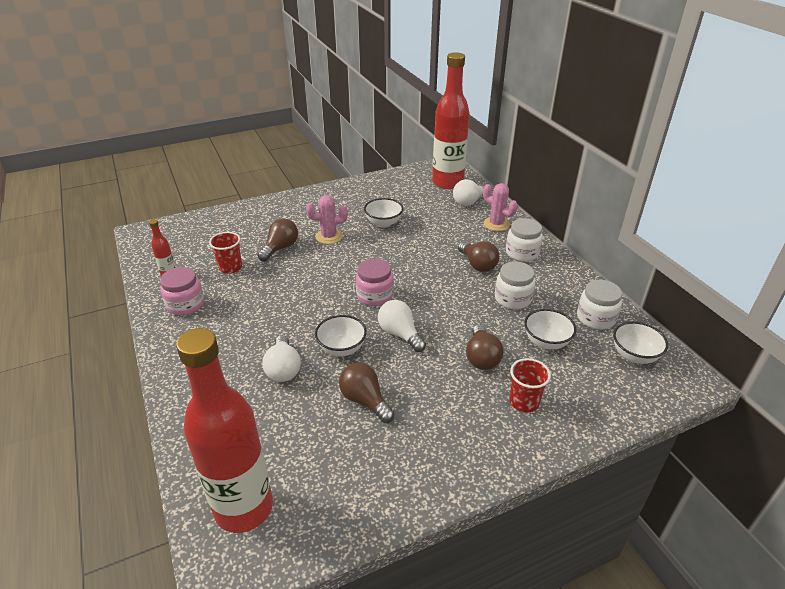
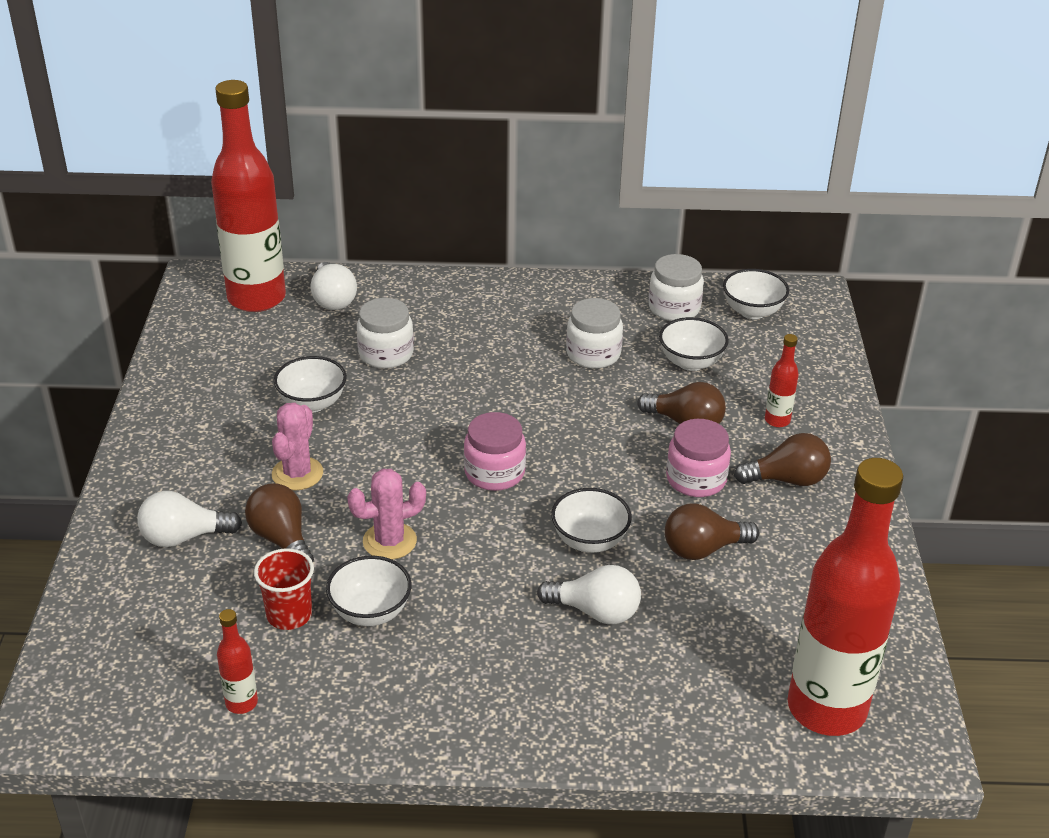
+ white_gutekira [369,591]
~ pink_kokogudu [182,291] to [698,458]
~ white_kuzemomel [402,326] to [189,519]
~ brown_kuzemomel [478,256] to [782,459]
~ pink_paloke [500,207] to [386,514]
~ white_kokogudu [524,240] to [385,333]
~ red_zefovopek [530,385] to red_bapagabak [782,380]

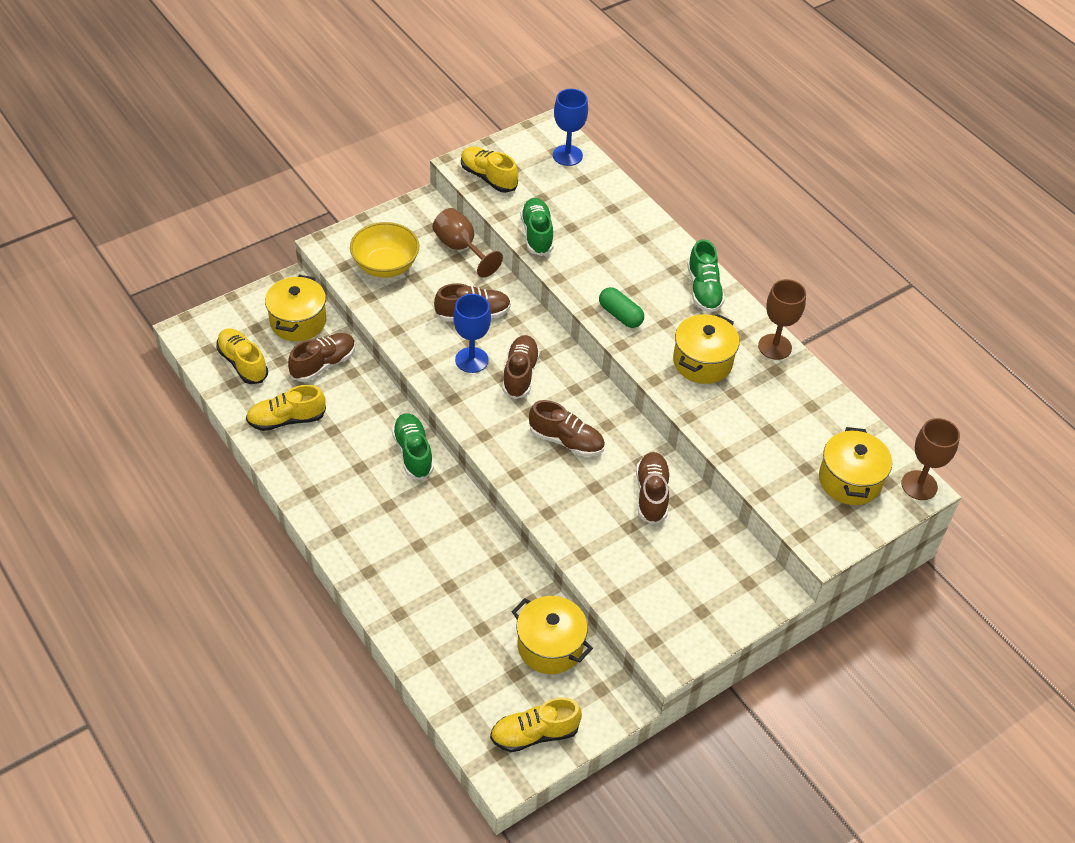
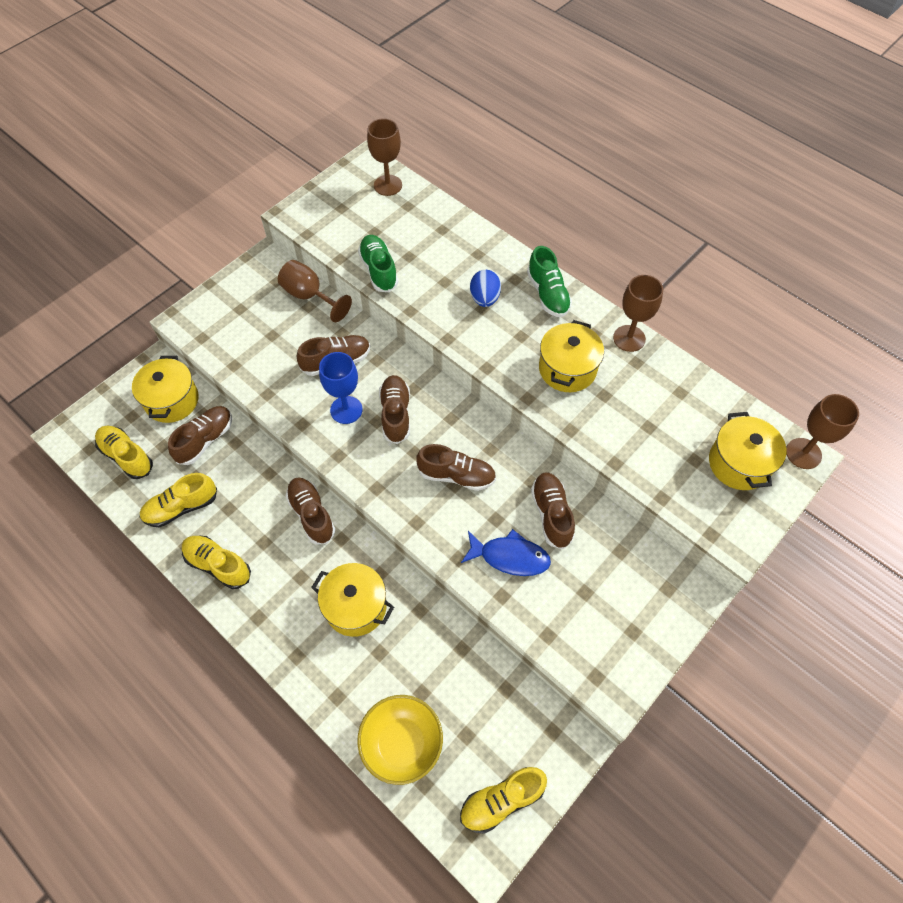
- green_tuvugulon [621,307]
+ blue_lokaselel [506,552]
+ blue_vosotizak [485,288]
~ yellow_gutekira [384,250] to [400,740]
~ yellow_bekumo [489,170] to [216,562]
~ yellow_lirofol [552,635] to [352,600]
~ green_bekumo [413,446] to brown_bekumo [310,510]
~ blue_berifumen [570,127] to brown_berifumen [384,157]

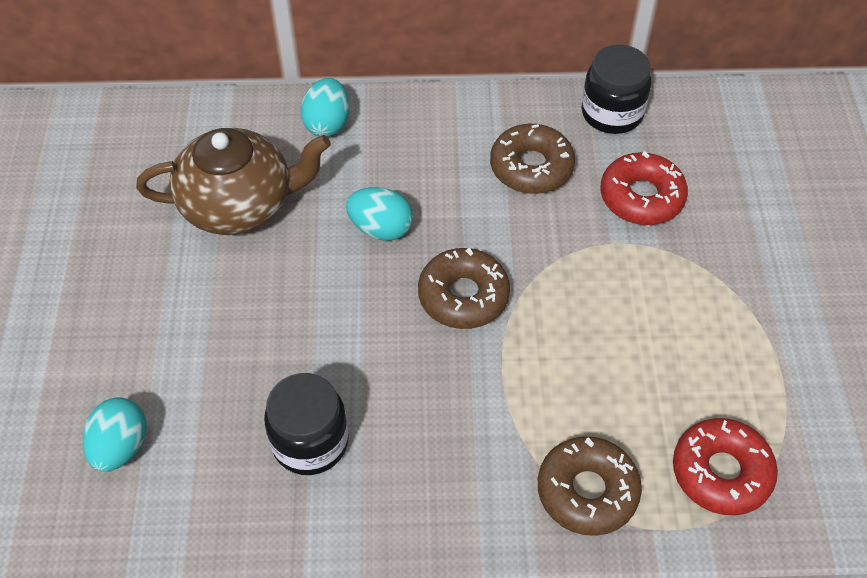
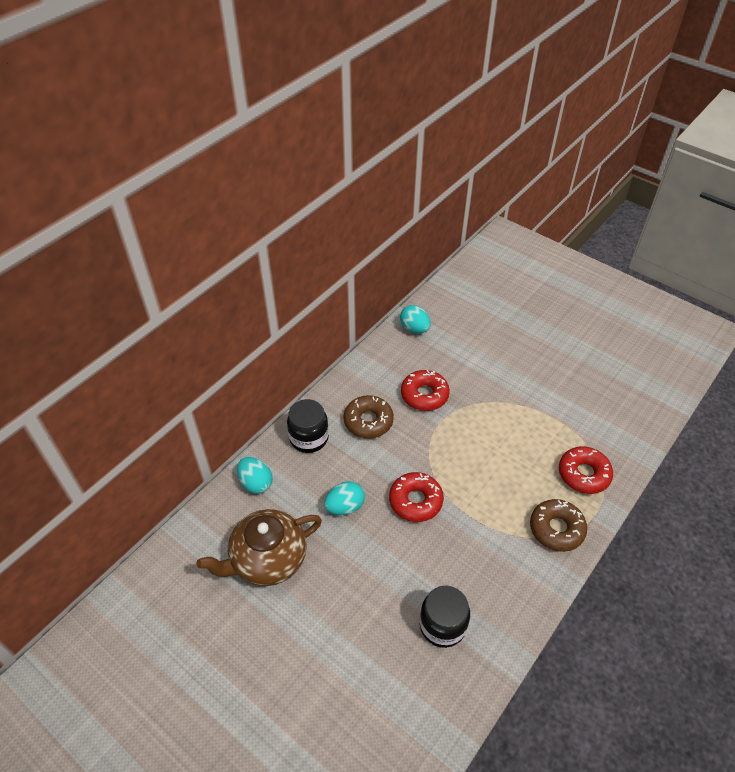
~ turquoise_vosotizak [115,434] to [415,319]
~ black_kokogudu [616,89] to [308,426]
~ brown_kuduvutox [464,288] to red_kuduvutox [416,497]
~ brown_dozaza [233,181] = [259,547] 150 degrees counterclockwise

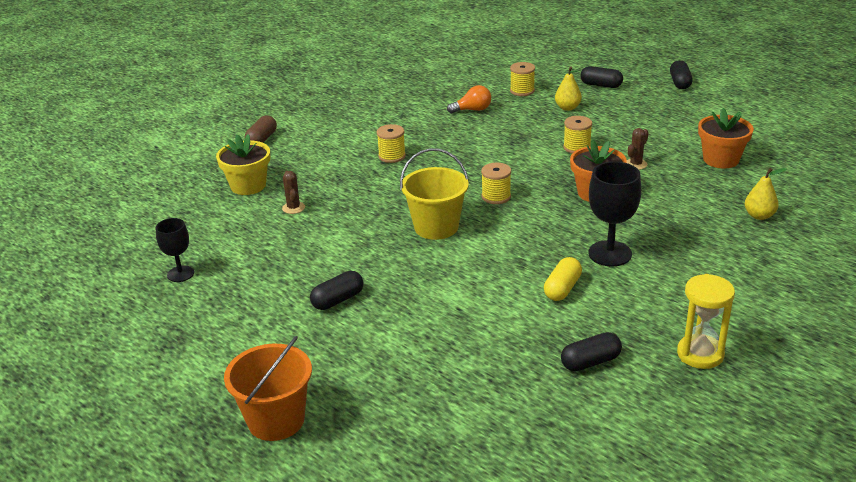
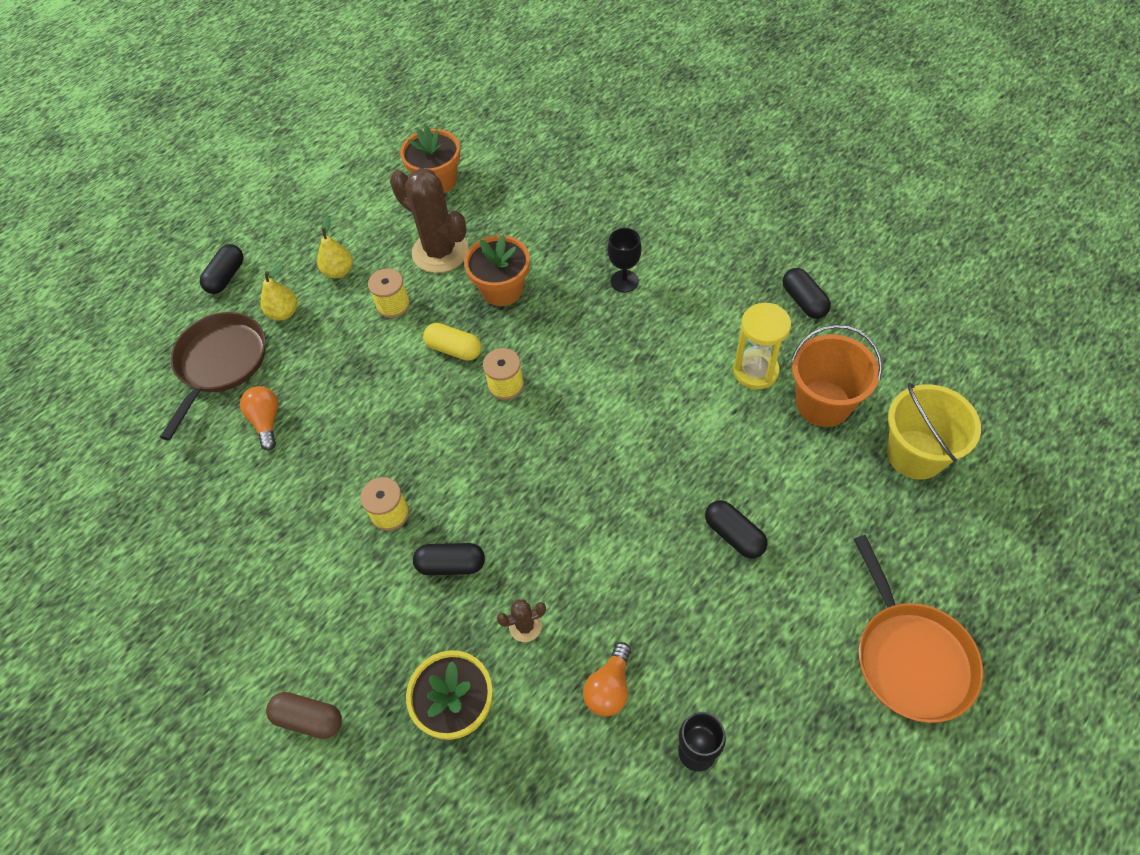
+ orange_kuzemomel [607,679]
+ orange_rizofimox [919,629]
~ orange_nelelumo [268,388] to [836,376]
~ yellow_nelelumo [434,194] to [934,431]
~ yellow_tuvugulon [563,279] to [452,342]
~ black_tuvugulon [681,74] to [449,559]
~ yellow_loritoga [706,321] to [762,346]
~ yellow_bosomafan [766,194] to [335,246]
~ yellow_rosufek [522,79] to brown_rizofimox [212,376]
~ black_berifumen [614,214] = [625,260] x0.62
~ brown_paloke [638,149] = [429,220] x2.23

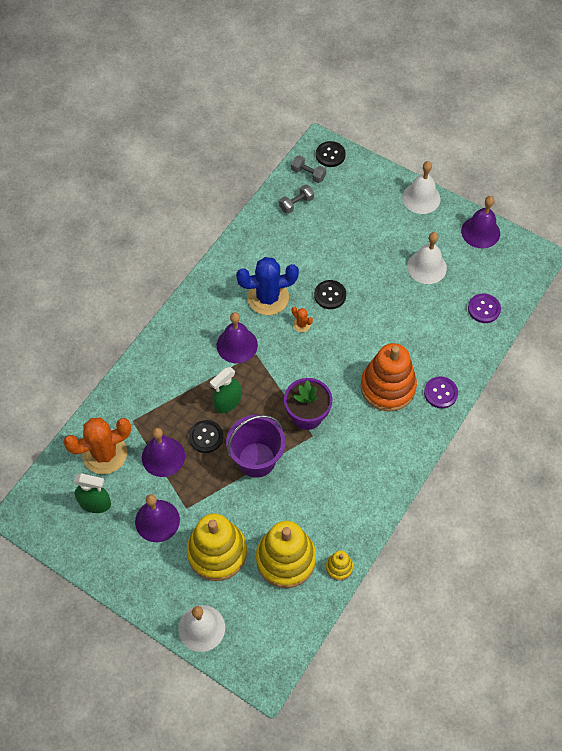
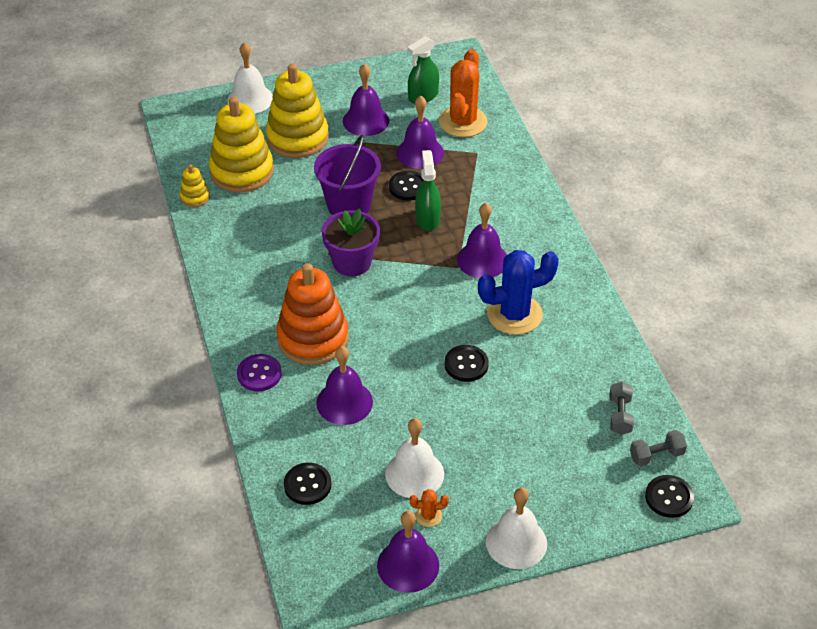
+ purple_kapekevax [344,385]
~ orange_paloke [302,319] to [429,508]
~ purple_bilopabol [484,308] to black_bilopabol [307,484]
~ blue_paloke [267,286] = [518,292] 45 degrees clockwise

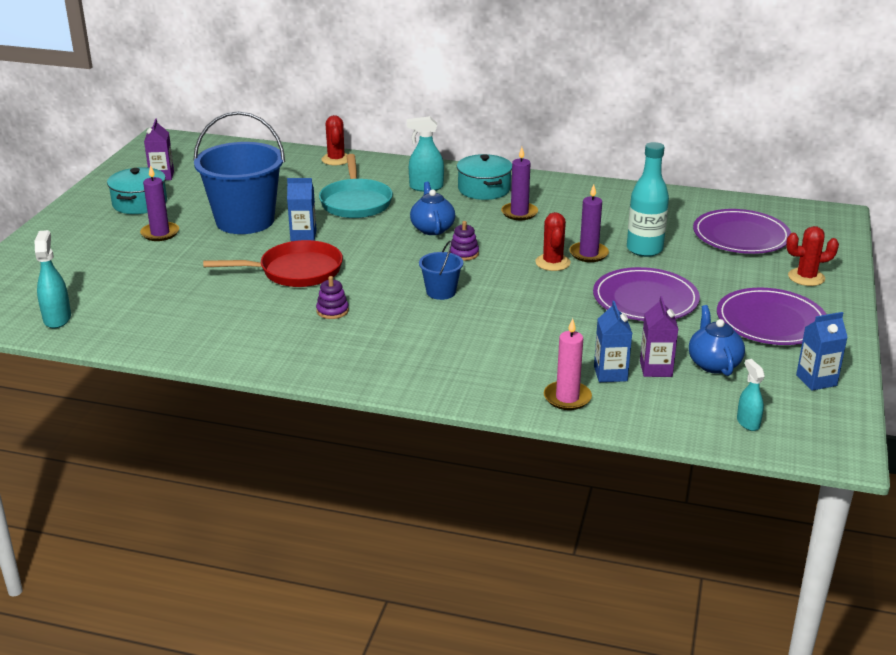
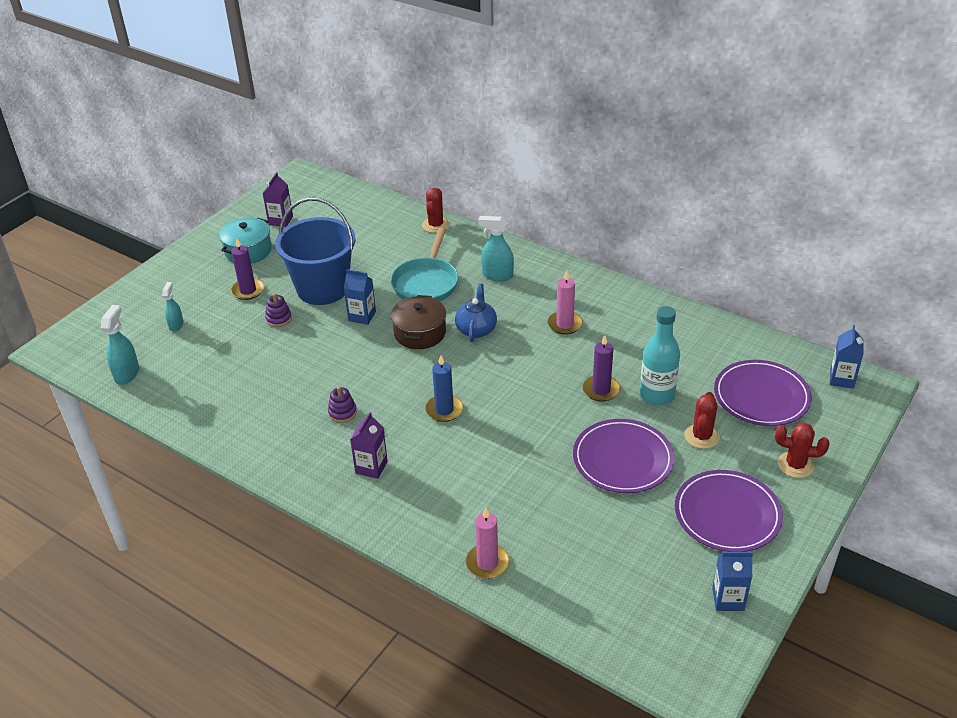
- red_rizofimox [273,263]
- turquoise_lirofol [484,177]
- blue_dozaza [717,340]
+ brown_lirofol [418,322]
~ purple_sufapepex [464,241] to [278,310]
~ red_paloke [553,241] to [702,420]
~ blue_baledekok [613,341] to [846,357]
~ purple_baledekok [659,336] to [369,445]
~ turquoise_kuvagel [751,395] to [173,307]
~ blue_nelelumo [441,270] to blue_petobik [444,388]
~ purple_petobik [519,183] to pink_petobik [565,303]

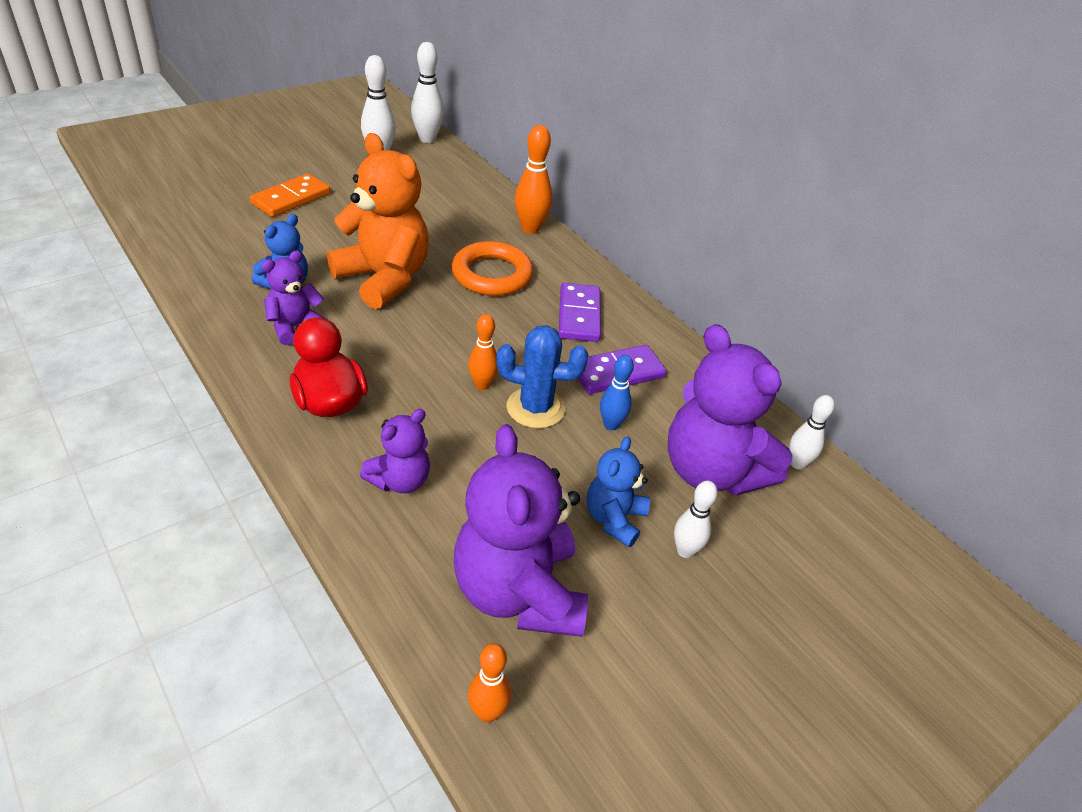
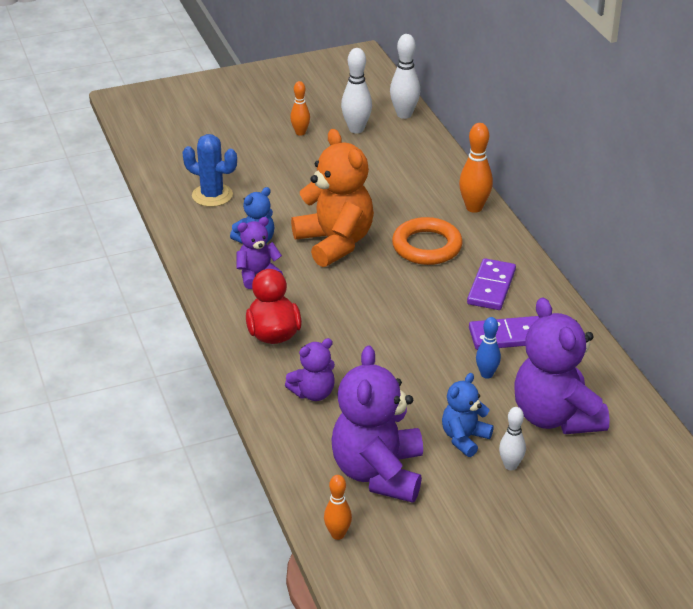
- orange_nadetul [290,195]
- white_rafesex [811,432]
~ orange_rafesex [483,352] to [300,108]
~ blue_paloke [542,377] to [209,170]

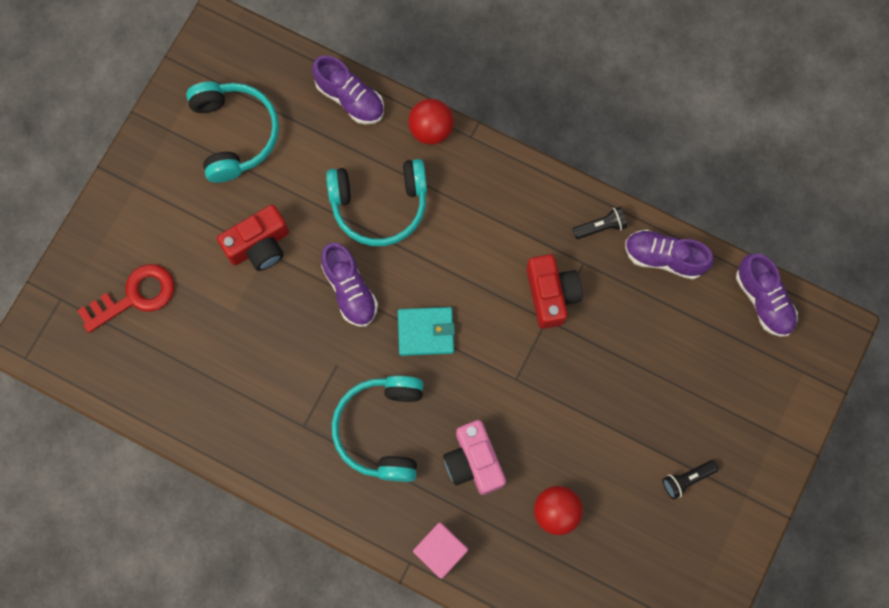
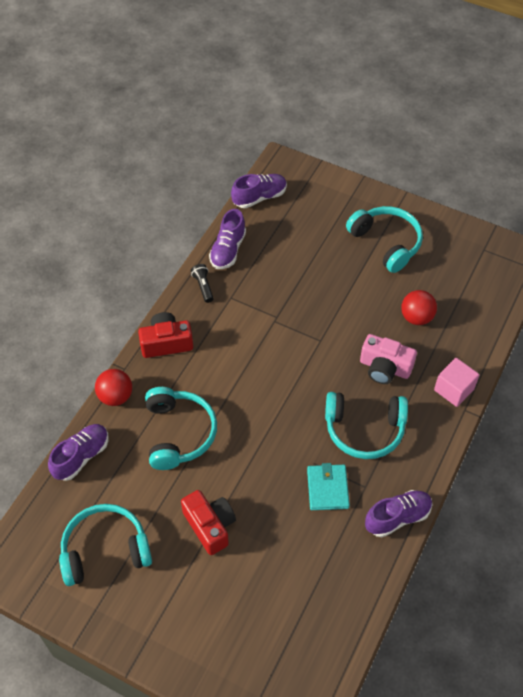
- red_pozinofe [125,298]
~ purple_bekumo [349,284] to [399,513]
~ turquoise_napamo [426,331] to [328,486]
~ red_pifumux [554,291] to [165,335]
~ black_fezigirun [690,479] to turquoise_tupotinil [384,239]
~ pink_pifumux [474,457] = [388,359] 45 degrees clockwise

